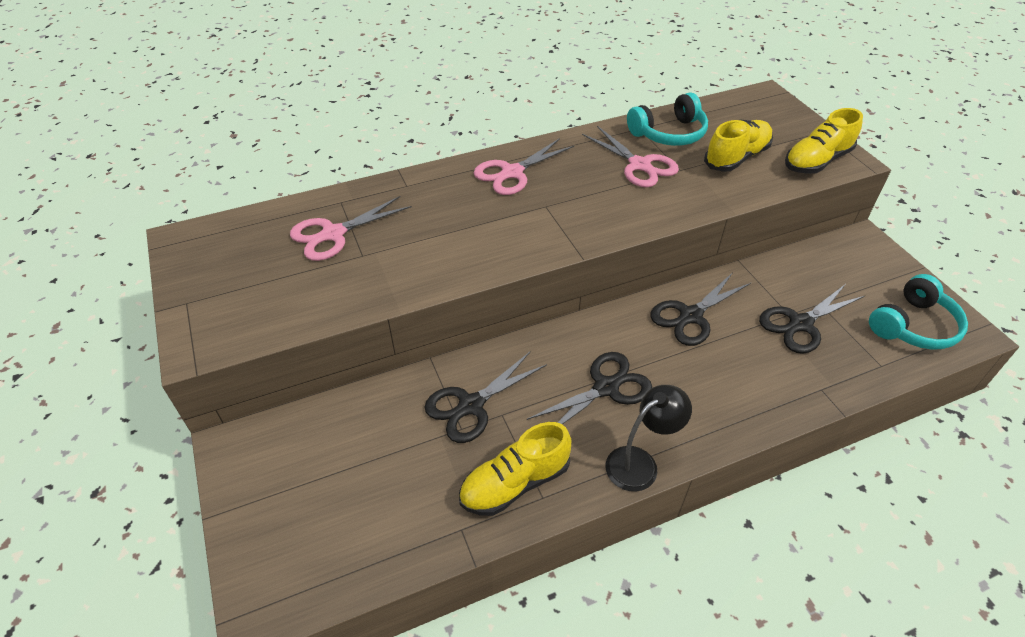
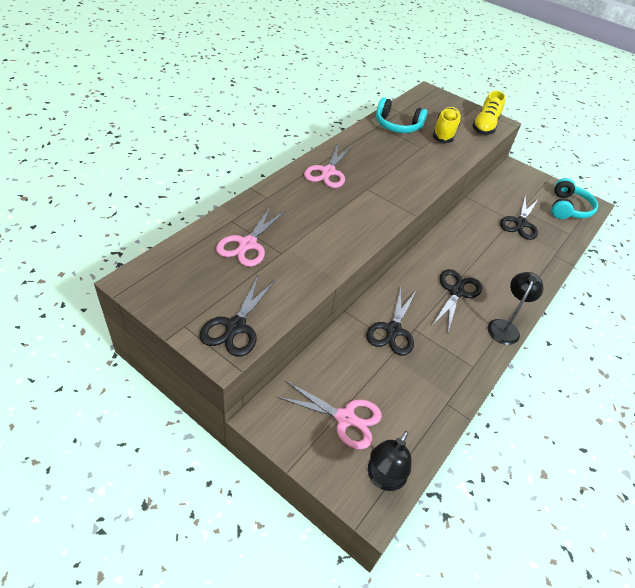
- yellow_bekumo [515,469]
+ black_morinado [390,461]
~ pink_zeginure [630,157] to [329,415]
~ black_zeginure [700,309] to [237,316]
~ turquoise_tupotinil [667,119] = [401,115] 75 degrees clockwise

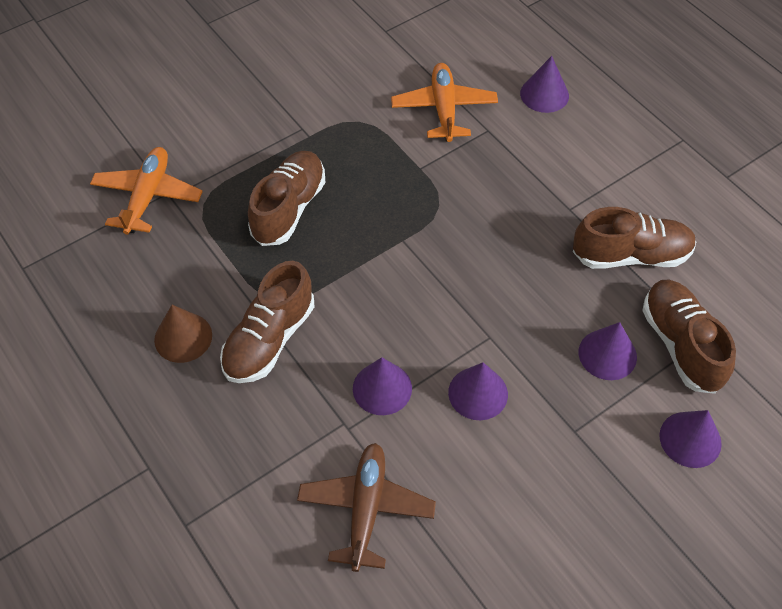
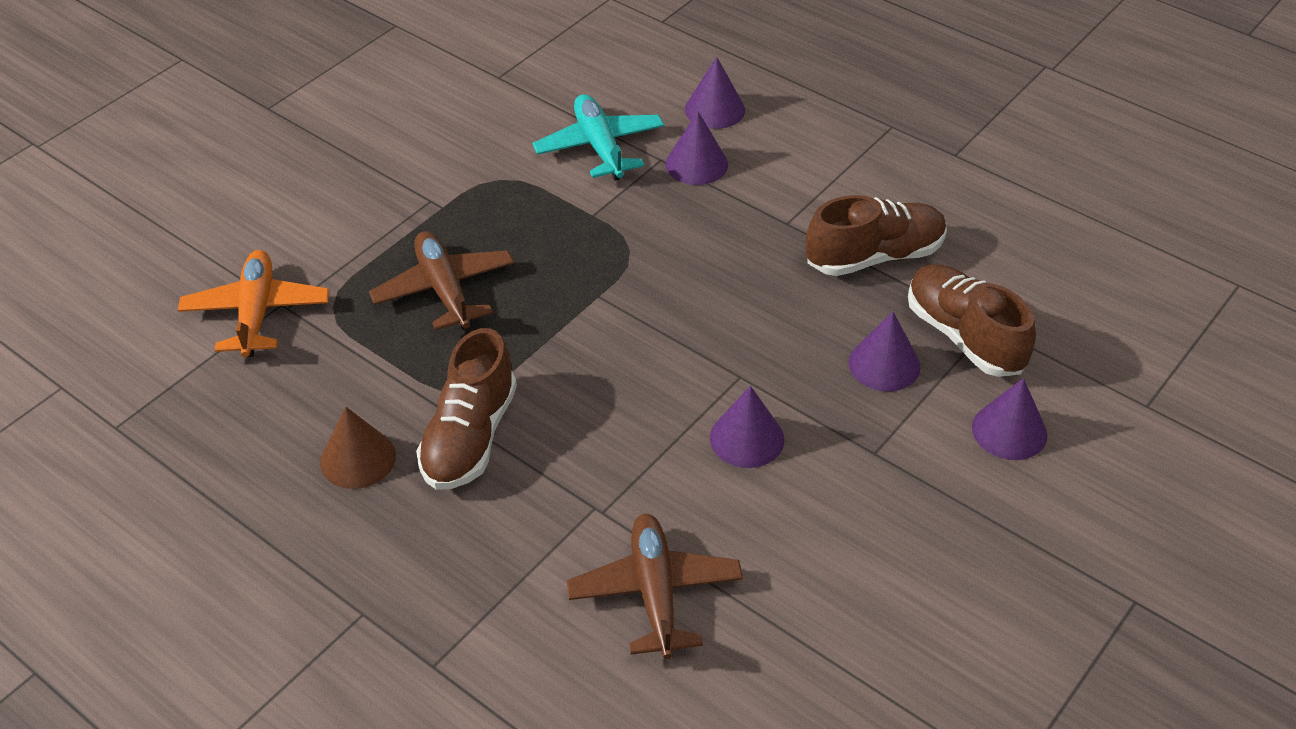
~ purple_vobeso [382,386] to [697,148]
~ brown_bekumo [286,198] to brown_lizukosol [441,280]
~ orange_lizukosol [444,102] to turquoise_lizukosol [598,137]

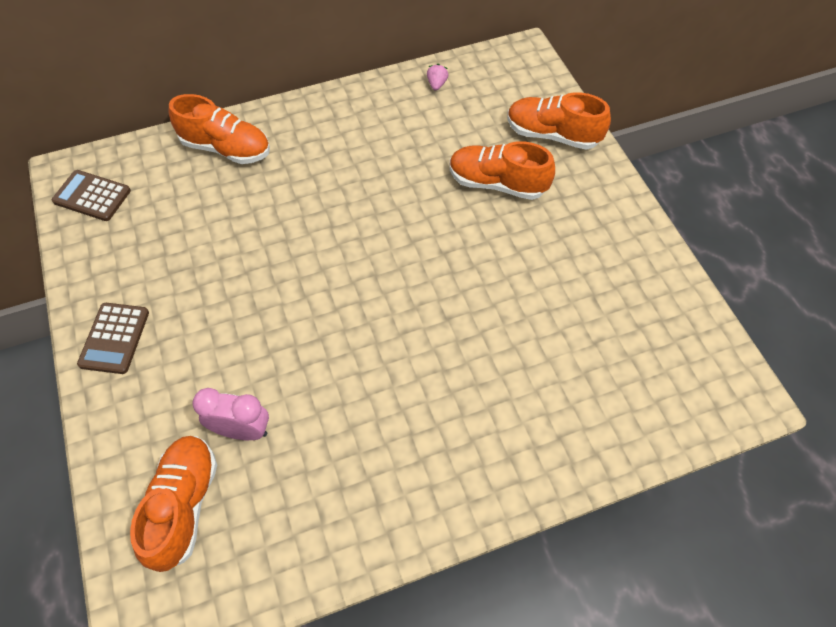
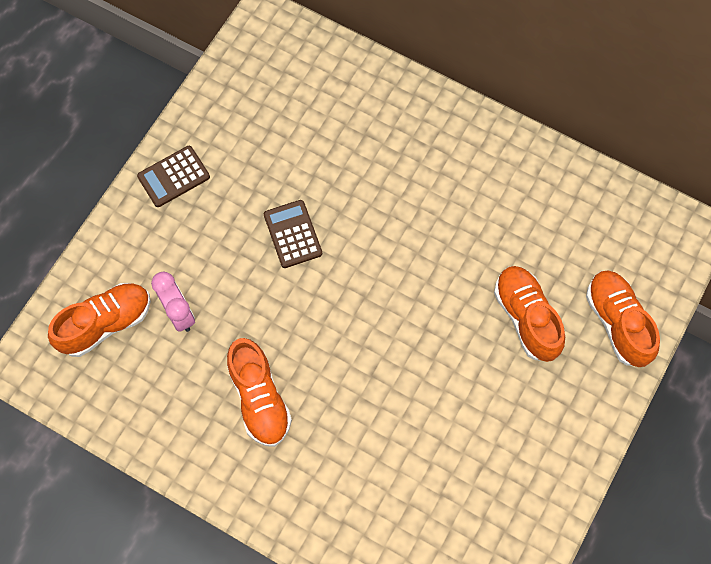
- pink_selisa [438,77]
~ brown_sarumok [91,195] to [293,234]
~ orange_bekumo [219,129] to [259,392]

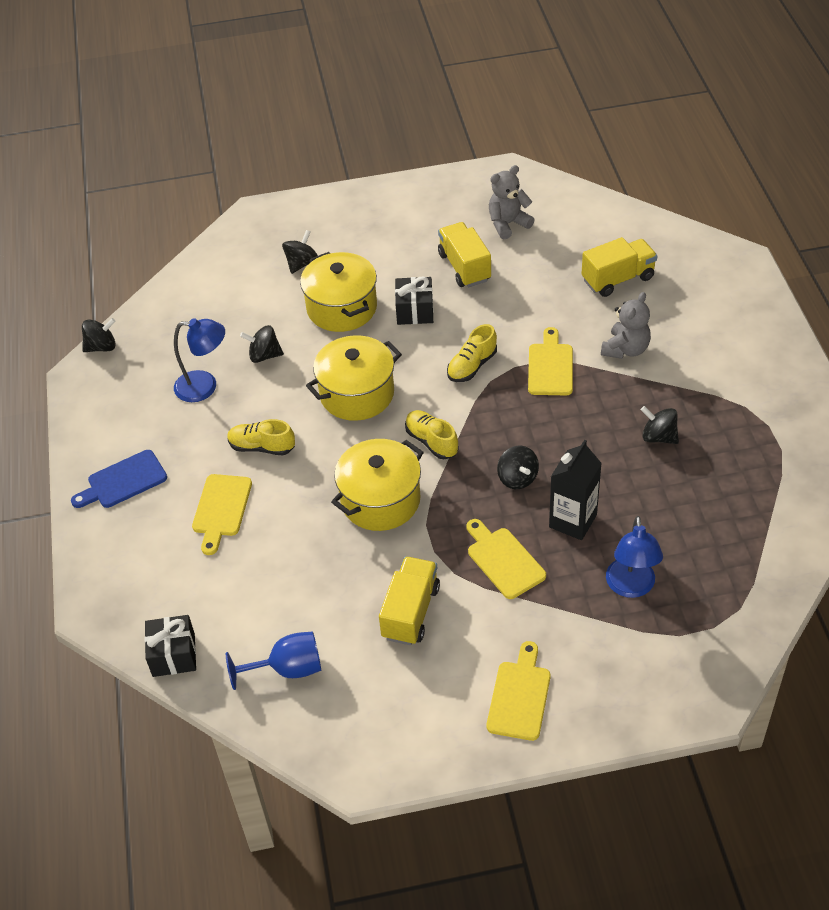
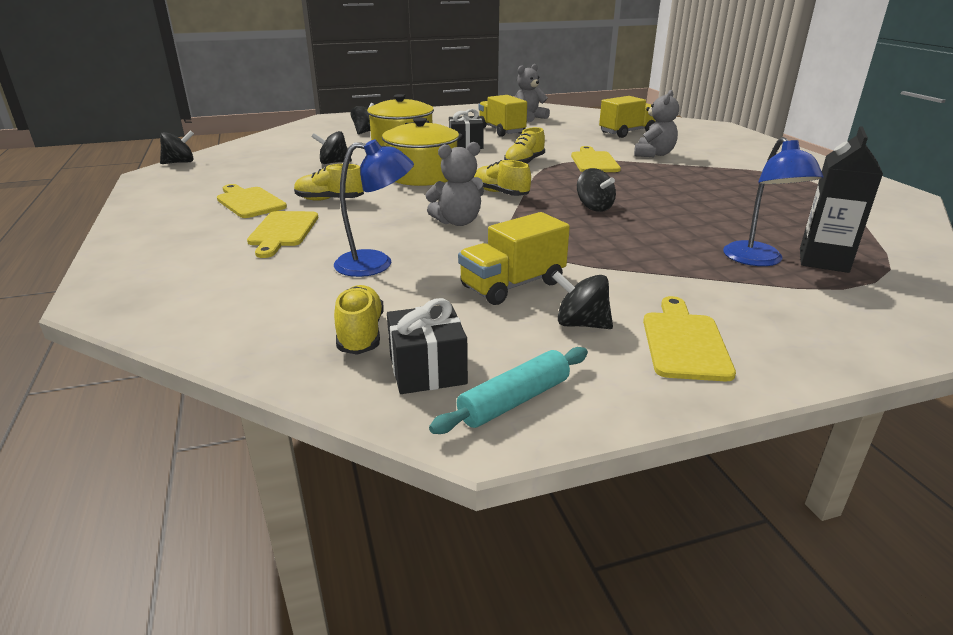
- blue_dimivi [119,479]
+ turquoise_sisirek [508,390]
~ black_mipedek [170,646] to [427,346]
~ blue_morinado [199,360] to [374,208]
~ yellow_dimivi [506,559] to [252,201]
~ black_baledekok [575,490] to [841,199]
~ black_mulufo [660,425] to [582,300]
~ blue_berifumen [273,660] to yellow_bekumo [359,320]
~ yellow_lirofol [377,485] to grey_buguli [454,184]
~ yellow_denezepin [409,600] = [514,258] 135 degrees counterclockwise

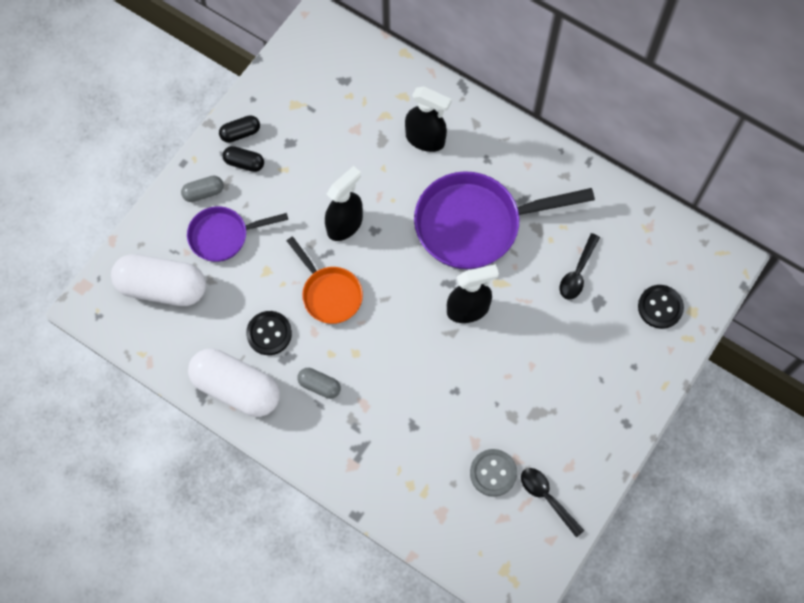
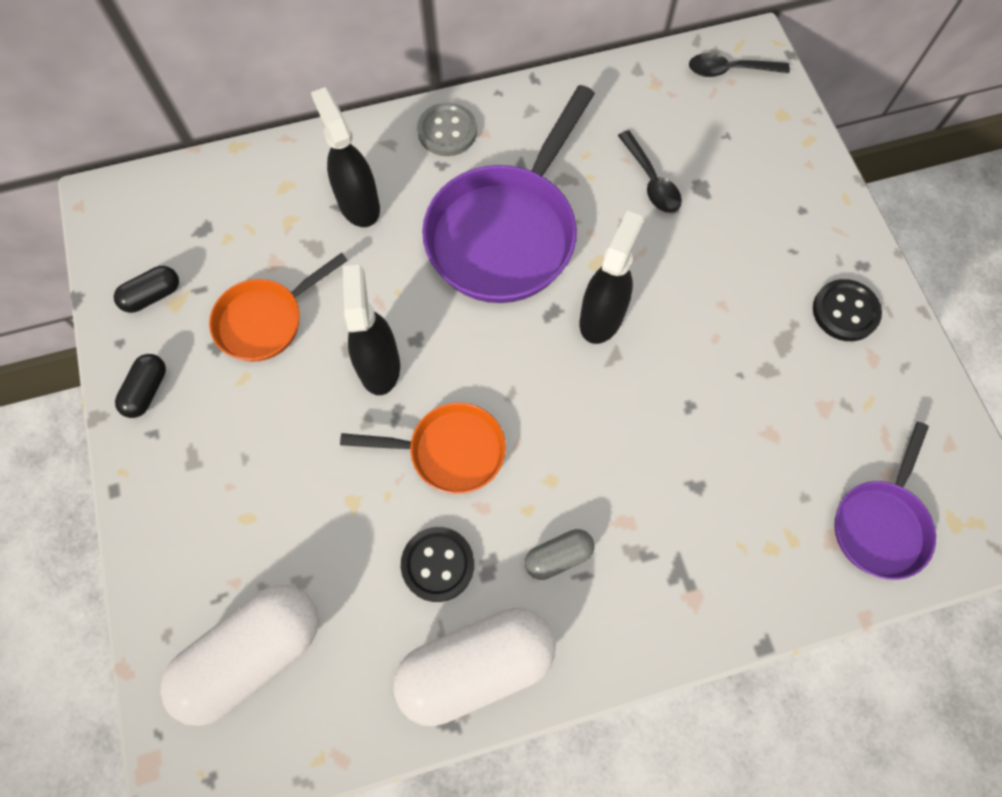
- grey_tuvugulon [202,189]
+ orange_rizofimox [278,307]
~ purple_rizofimox [237,234] to [885,501]
~ black_tuvugulon [243,159] to [146,289]
~ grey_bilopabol [493,473] to [447,129]
~ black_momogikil [552,502] to [739,65]
~ black_bilopabol [661,307] to [847,310]
~ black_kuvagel [428,119] = [345,157] 90 degrees counterclockwise

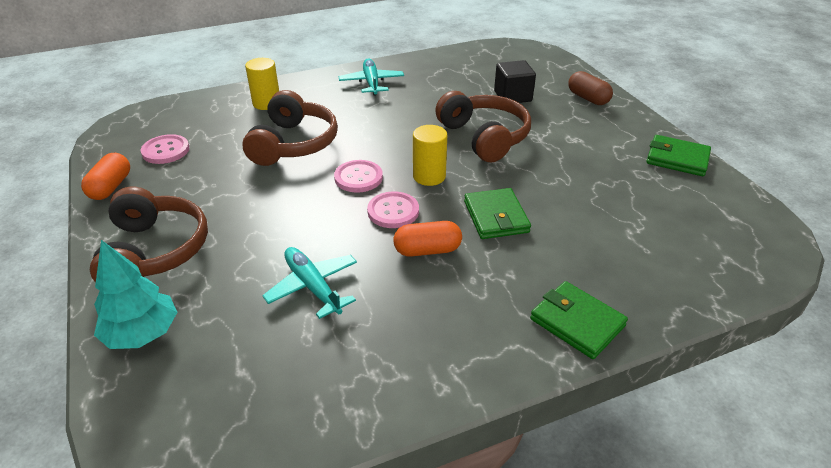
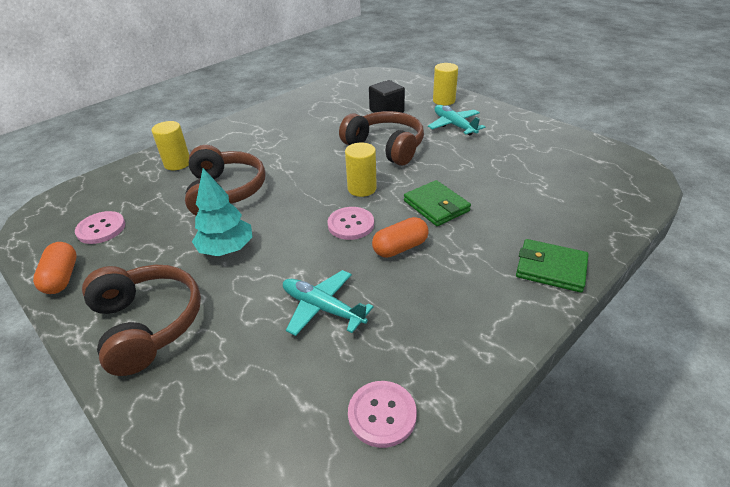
- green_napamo [678,155]
~ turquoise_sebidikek [135,294] to [222,212]
~ pink_bilopabol [358,176] to [382,414]
~ turquoise_lizukosol [371,77] to [456,120]
~ brown_tuvugulon [590,88] to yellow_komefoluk [445,84]

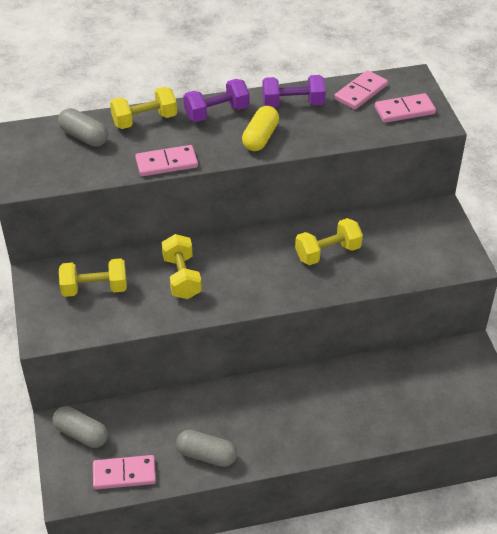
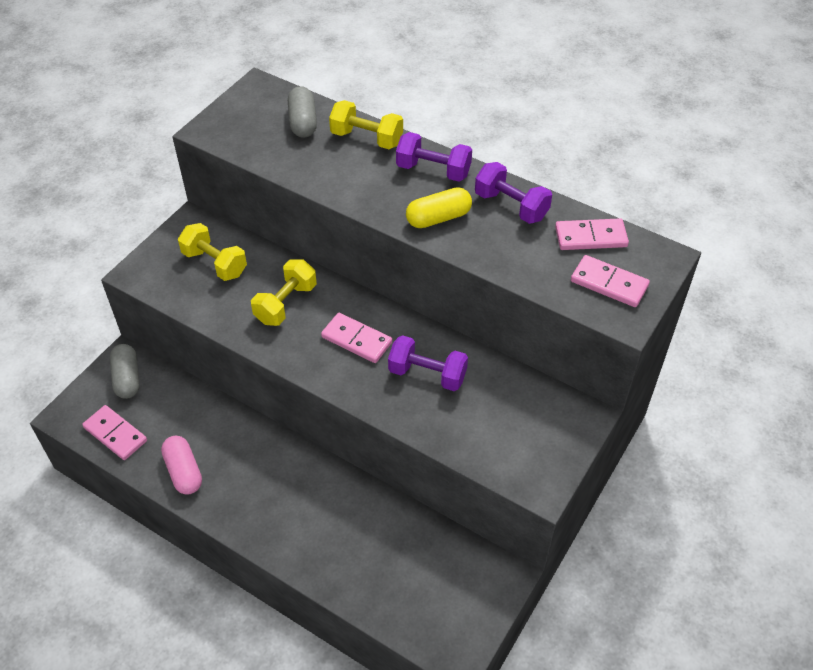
~ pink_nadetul [166,160] to [356,338]
~ grey_tuvugulon [206,448] to pink_tuvugulon [181,465]
~ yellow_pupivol [329,241] to purple_pupivol [428,363]

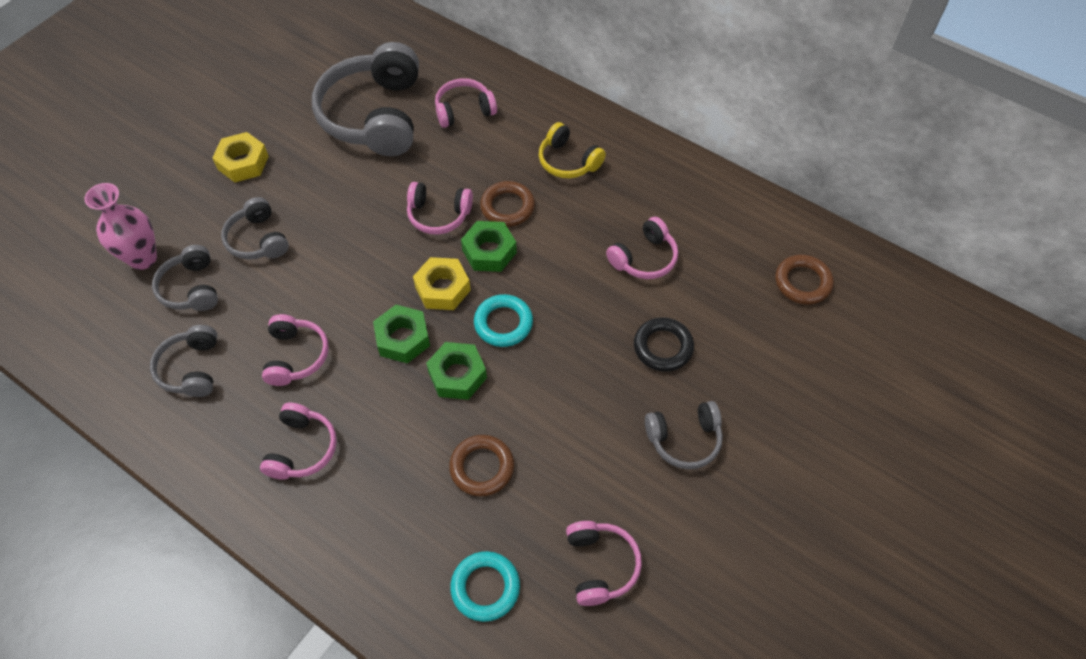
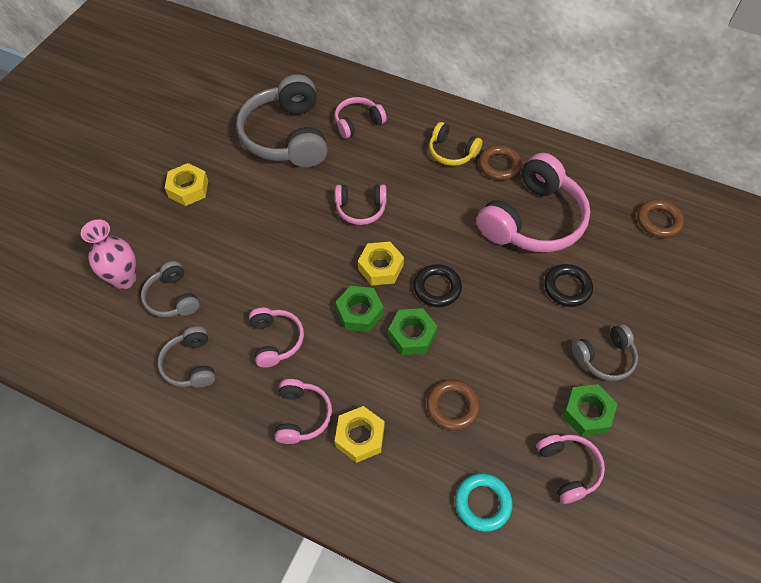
- grey_tupotinil [255,228]
+ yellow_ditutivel [359,434]
~ green_ditutivel [489,246] to [589,410]
~ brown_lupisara [507,204] to [500,162]
~ turquoise_lupisara [503,320] to black_lupisara [438,285]
~ pink_tupotinil [642,248] = [533,202] x1.96

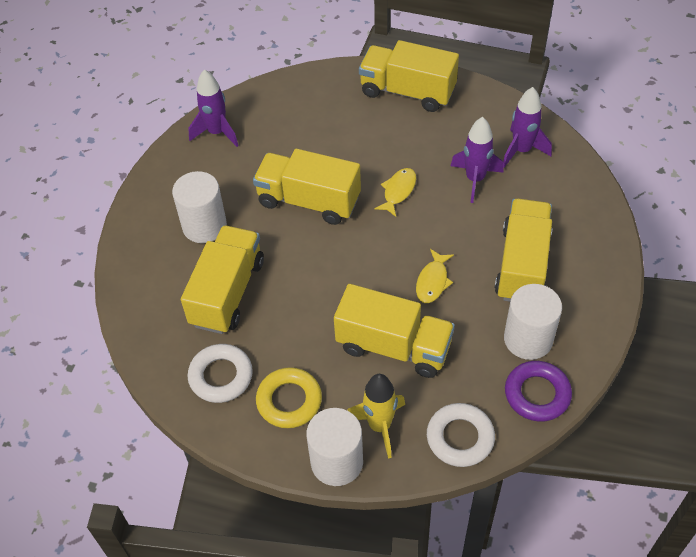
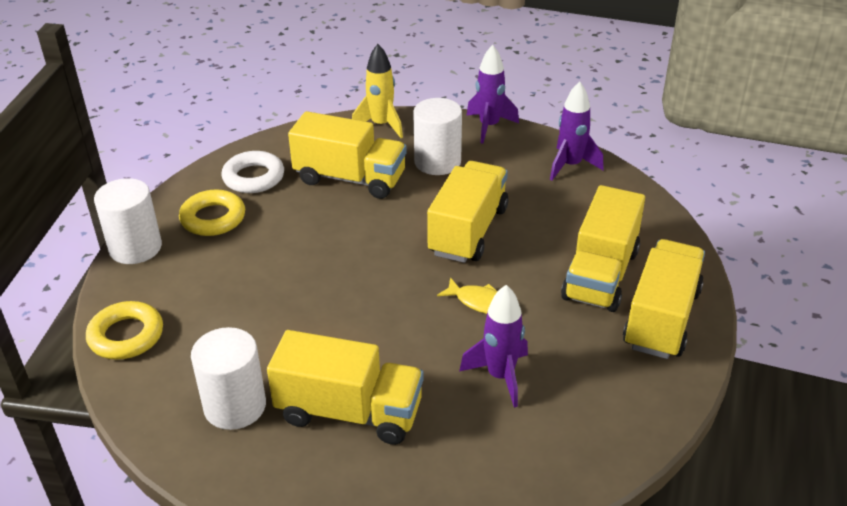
- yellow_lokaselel [435,276]
- purple_lupisara [538,391]
~ yellow_denezepin [394,331] to [603,248]
~ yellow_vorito [376,416] to [377,91]
~ purple_vorito [527,127] to [492,94]
~ white_lupisara [461,435] to yellow_lupisara [124,330]

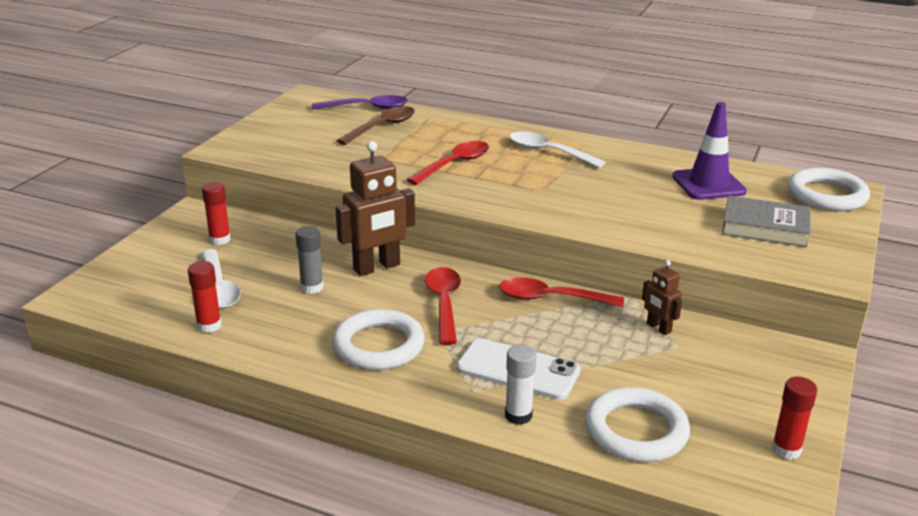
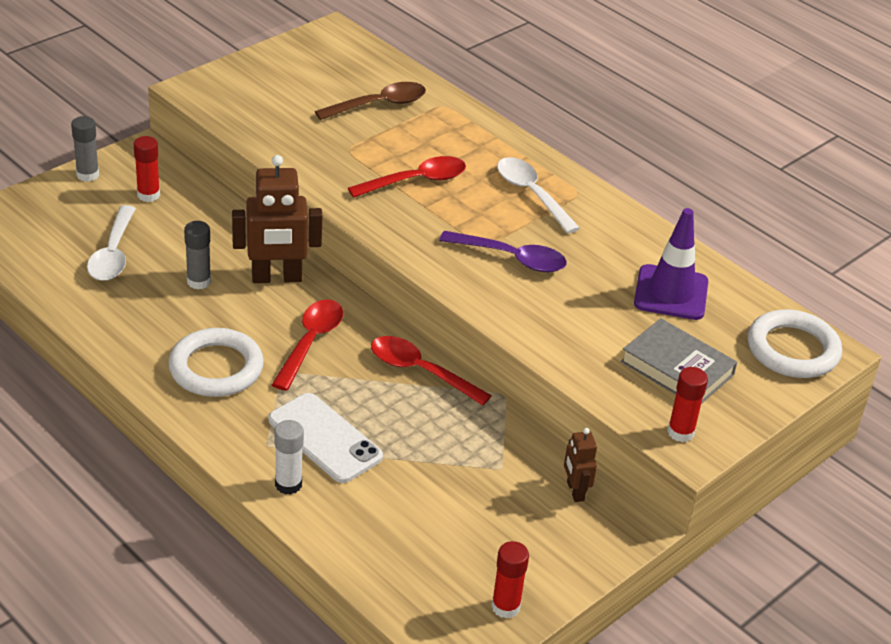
- white_lupisara [637,424]
+ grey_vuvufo [85,149]
~ red_vuvufo [205,297] to [687,404]
~ purple_momogikil [360,102] to [503,251]
~ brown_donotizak [662,297] to [580,465]

